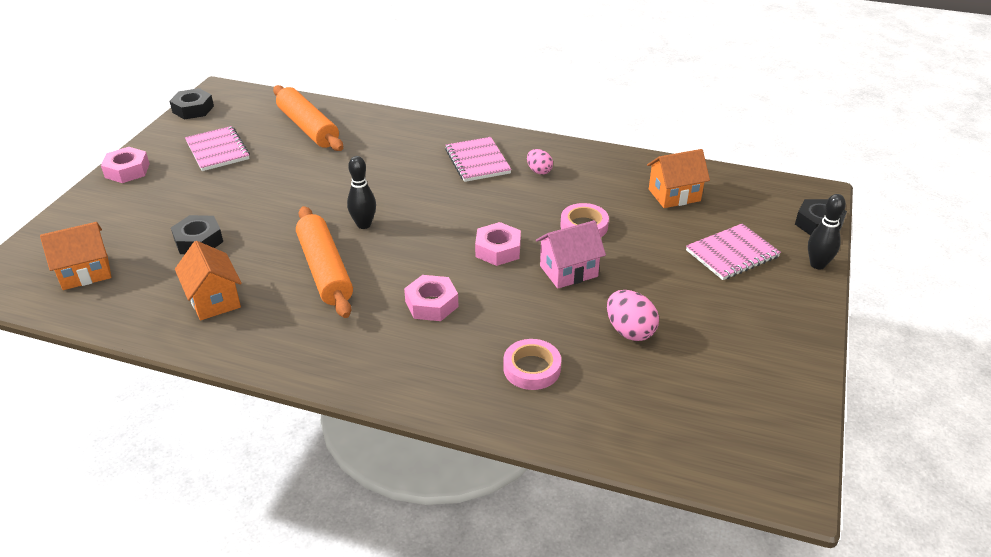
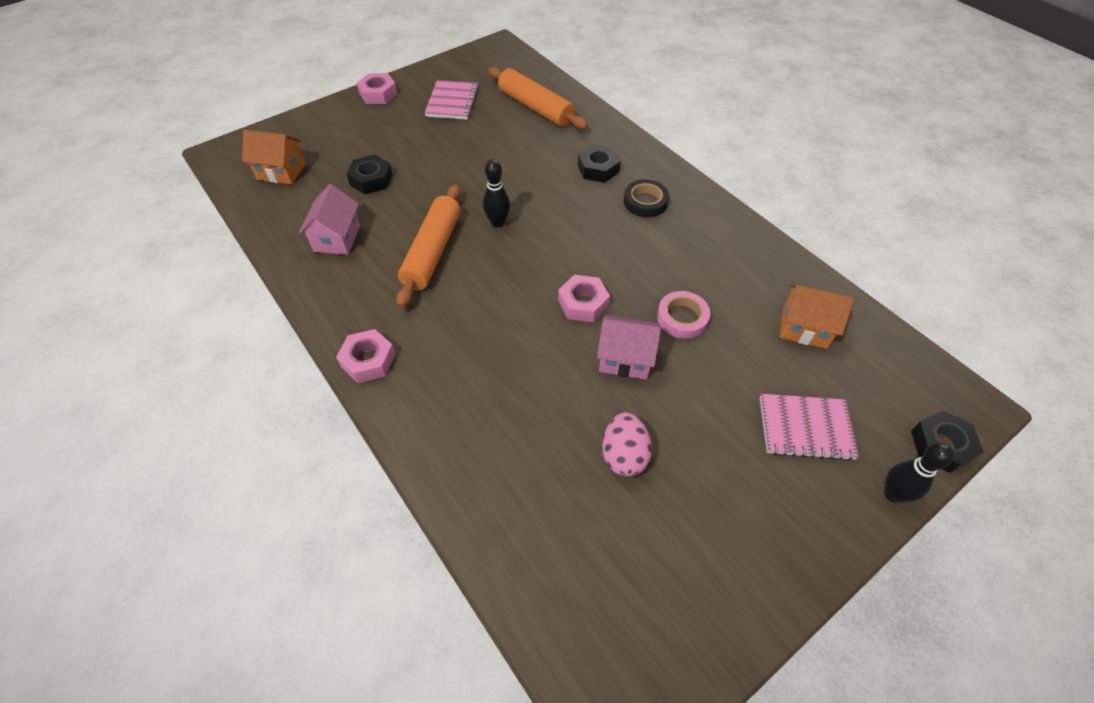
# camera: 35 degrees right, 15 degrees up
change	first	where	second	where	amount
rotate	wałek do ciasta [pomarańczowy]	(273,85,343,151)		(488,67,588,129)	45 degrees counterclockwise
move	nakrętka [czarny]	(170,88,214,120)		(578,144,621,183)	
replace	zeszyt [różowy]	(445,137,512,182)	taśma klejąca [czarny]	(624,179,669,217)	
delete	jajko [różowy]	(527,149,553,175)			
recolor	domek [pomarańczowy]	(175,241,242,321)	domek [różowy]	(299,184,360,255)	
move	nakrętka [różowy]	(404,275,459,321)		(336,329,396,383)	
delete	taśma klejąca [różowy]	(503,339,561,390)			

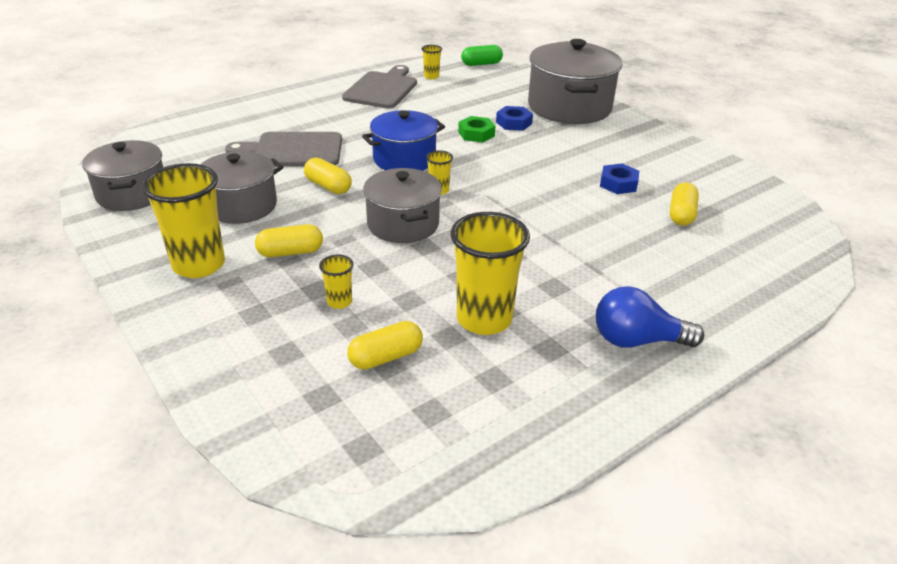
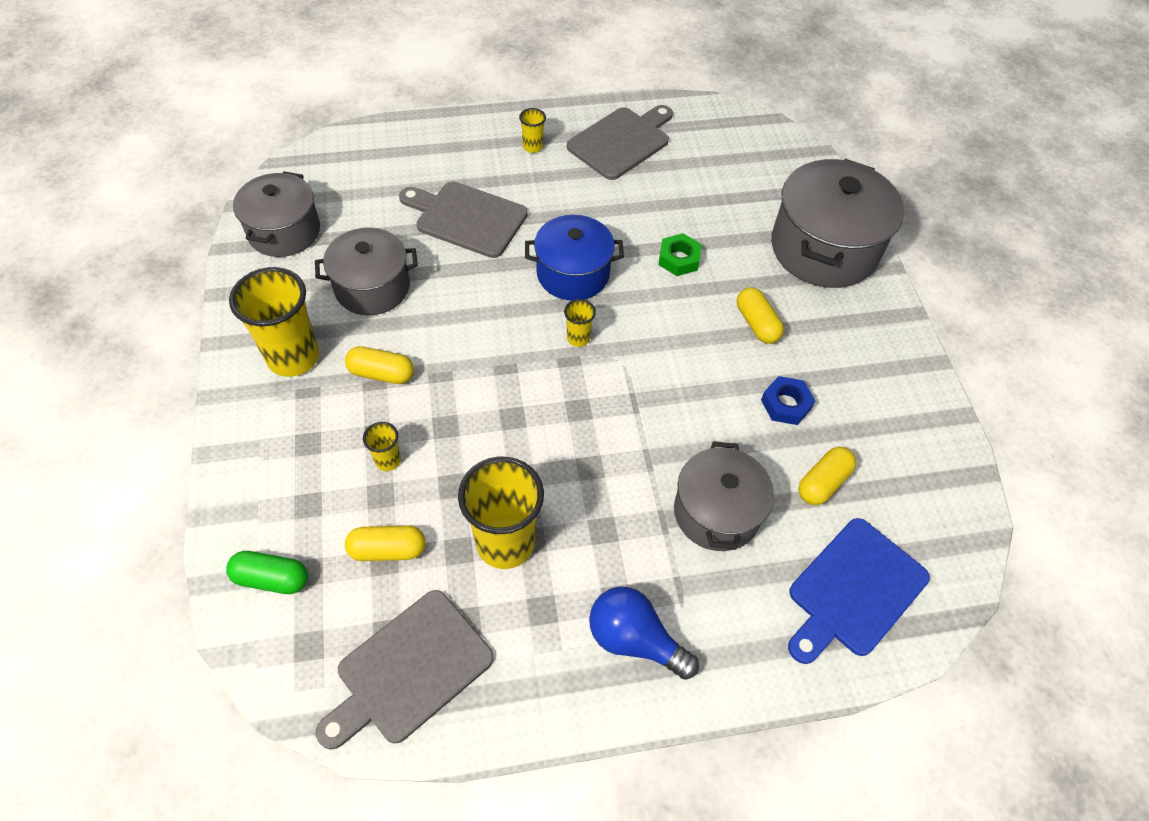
# camera: 25 degrees right, 20 degrees up
change	first	where	second	where	amount
move	szklanka [żółty]	(422,45,442,79)		(519,108,546,153)	
move	kapsułka [zielony]	(461,45,503,66)		(226,551,308,594)	
delete	nakrętka [niebieski]	(496,106,533,131)			
move	kapsułka [żółty]	(304,158,352,194)		(737,287,784,344)	
move	garnek [szary]	(363,168,442,243)		(674,441,774,551)	
insert			deska do krojenia [niebieski]	(788,518,930,664)	
insert			deska do krojenia [szary]	(316,590,494,750)	

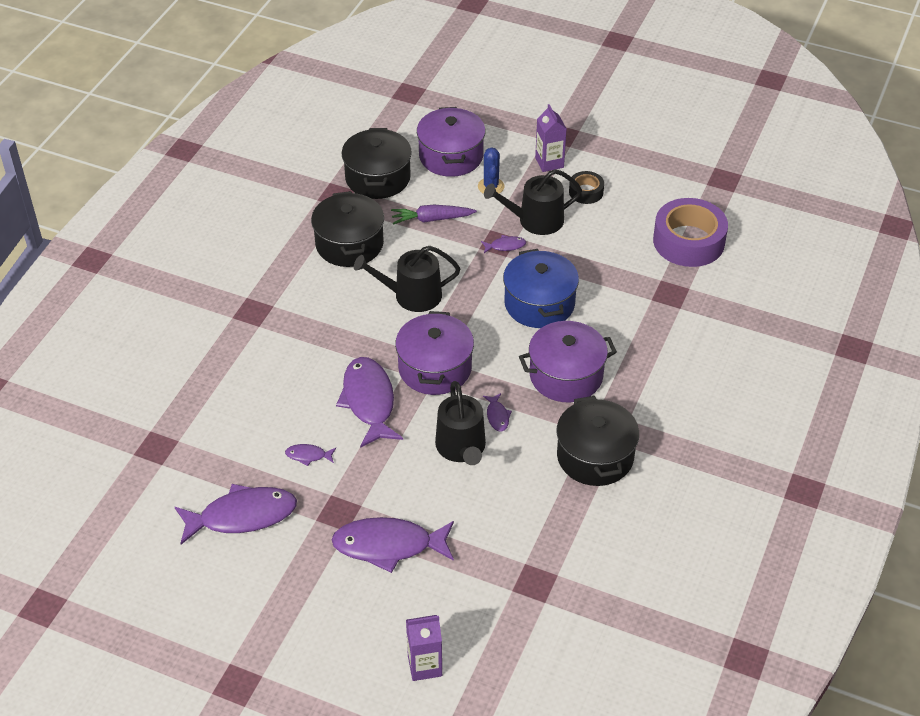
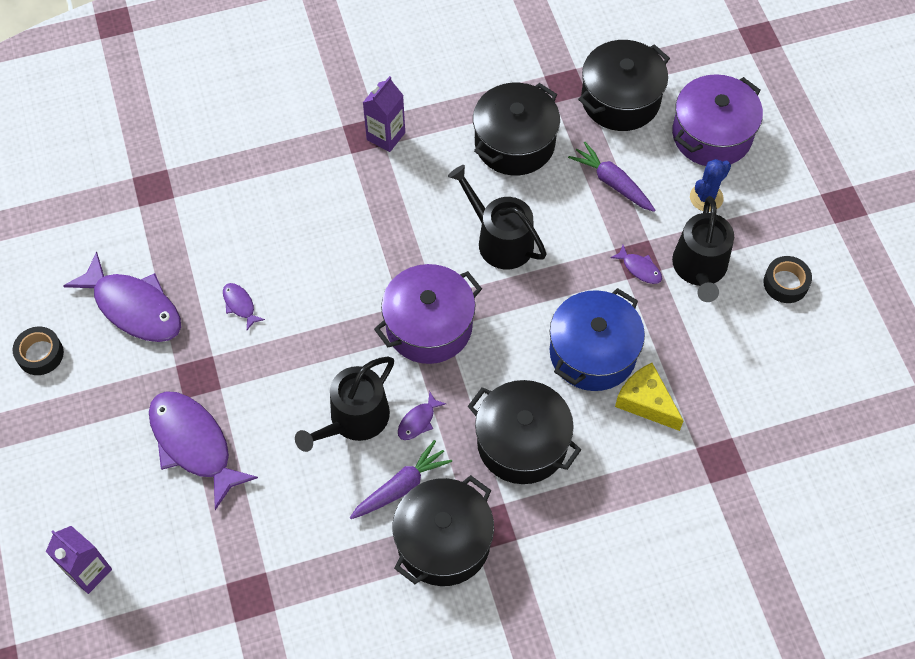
# camera: 50 degrees right, 15 degrees up
change	first	where	second	where	amount
move	karton mleka [fioletowy]	(535,104,567,172)		(363,76,405,152)	
rotate	konewka [czarny]	(484,169,582,235)		(672,196,734,302)	120 degrees counterclockwise
delete	taśma klejąca [fioletowy]	(653,198,728,267)			
recolor	garnek [fioletowy]	(519,321,617,402)	garnek [czarny]	(468,380,581,484)	
delete	ryba [fioletowy]	(336,357,403,448)			
insert			taśma klejąca [czarny]	(13,327,64,375)	
insert			ser [żółty]	(615,363,684,431)	
insert			marchewka [fioletowy]	(350,440,452,519)	

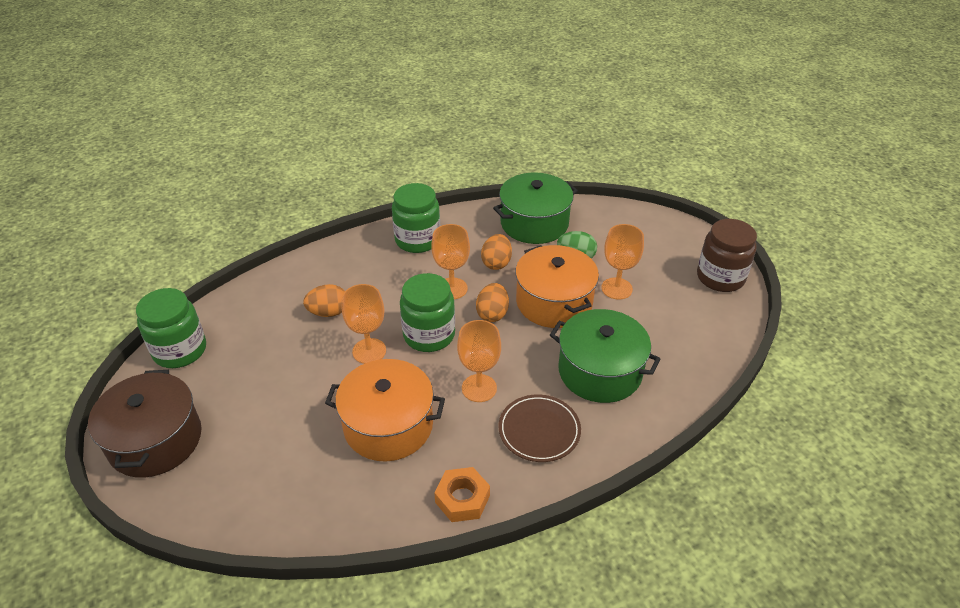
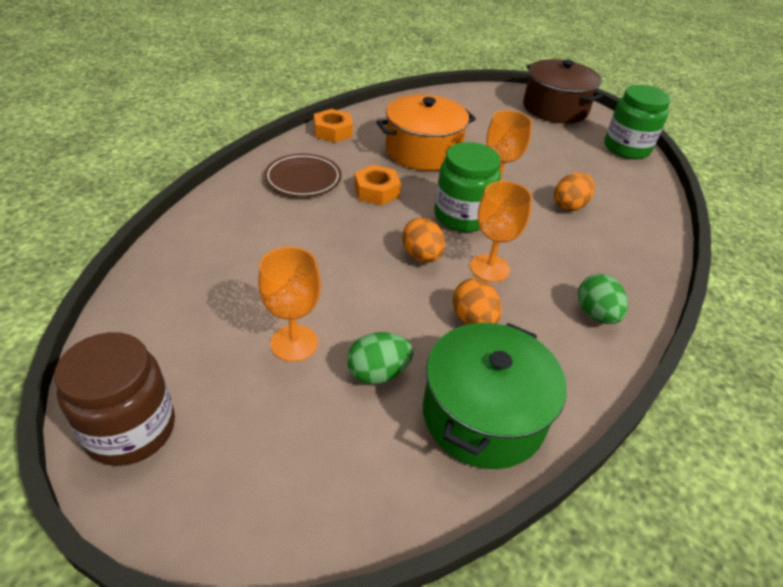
# camera: 145 degrees right, 0 degrees up
change	first	where	second	where	amount
replace	słoik [zielony]	(392,183,440,253)	jajko [zielony]	(578,274,628,324)	
delete	garnek [pomarańczowy]	(515,245,599,328)			
delete	garnek [zielony]	(550,309,660,403)			
replace	kielich [pomarańczowy]	(457,320,501,402)	nakrętka [pomarańczowy]	(354,165,401,205)	

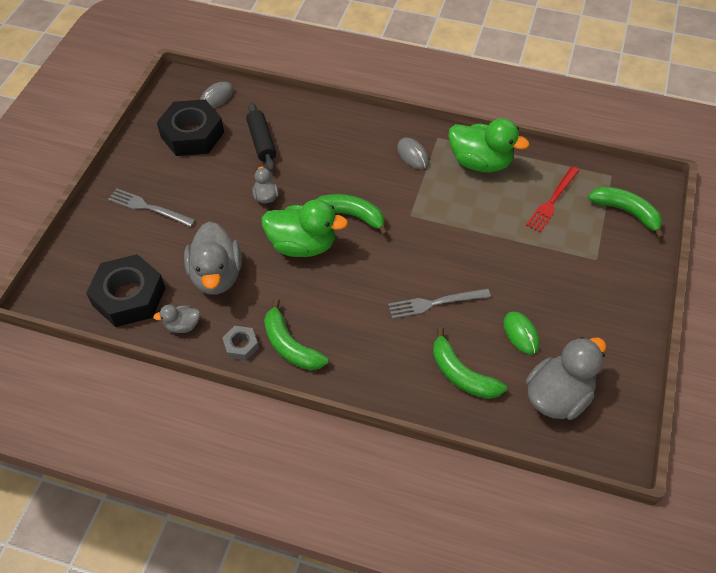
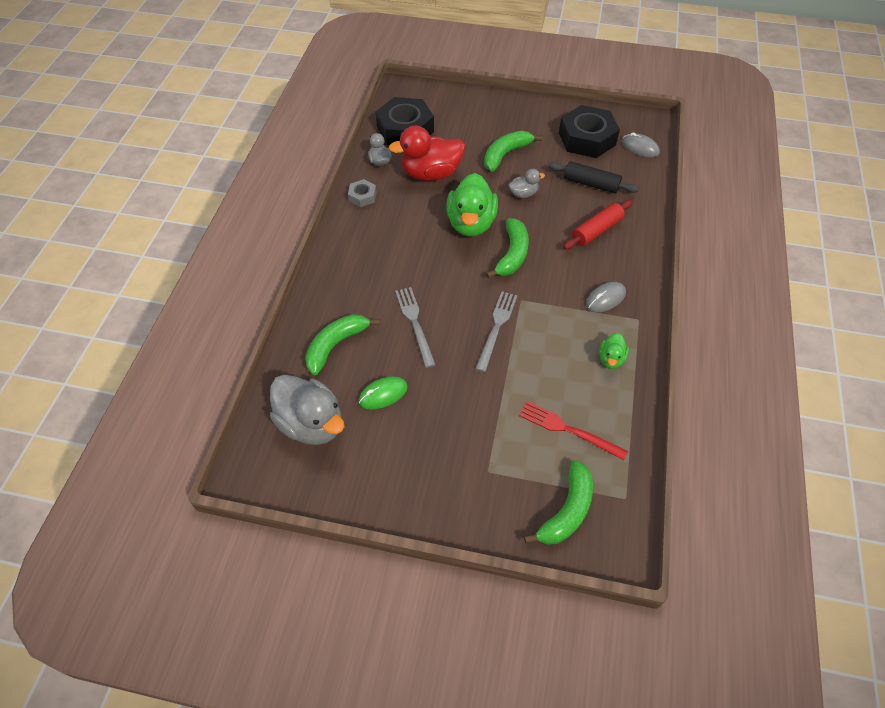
# camera: 85 degrees right, 0 degrees up
change	first	where	second	where	amount
rotate	wałek do ciasta [czarny]	(246,102,276,171)		(548,161,639,193)	45 degrees clockwise
resize	kaczka [zielony]	(448,118,529,172)		(599,333,629,369)	x0.49
move	widelec [szary]	(108,189,196,227)		(475,292,517,372)	
recolor	kaczka [szary]	(184,222,242,295)	kaczka [czerwony]	(389,126,465,181)	
move	banan [zielony]	(264,299,328,370)		(484,131,542,171)	
insert			wałek do ciasta [czerwony]	(563,200,632,250)	

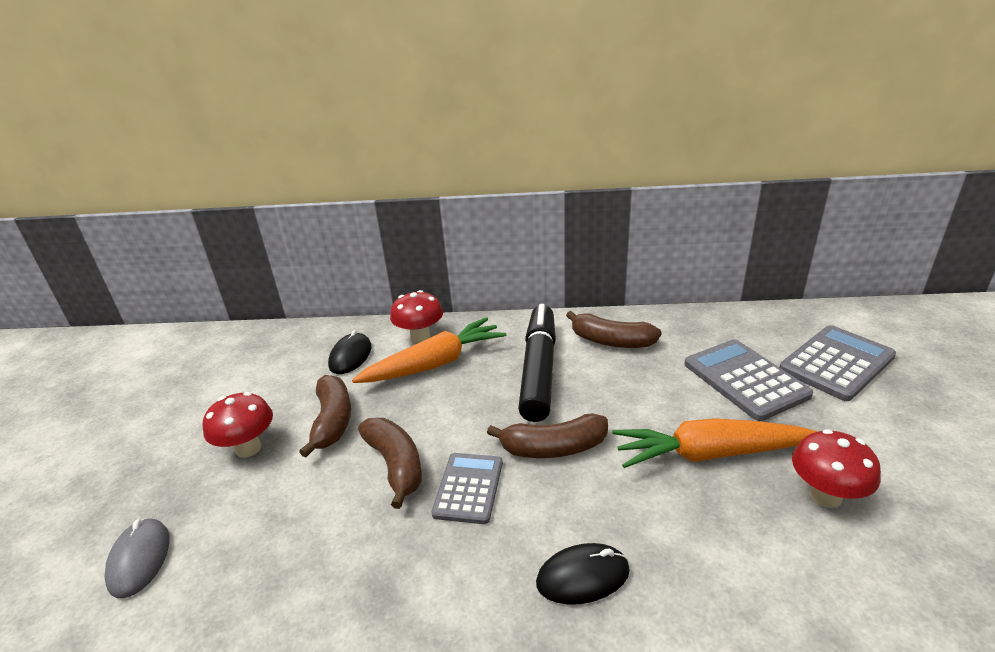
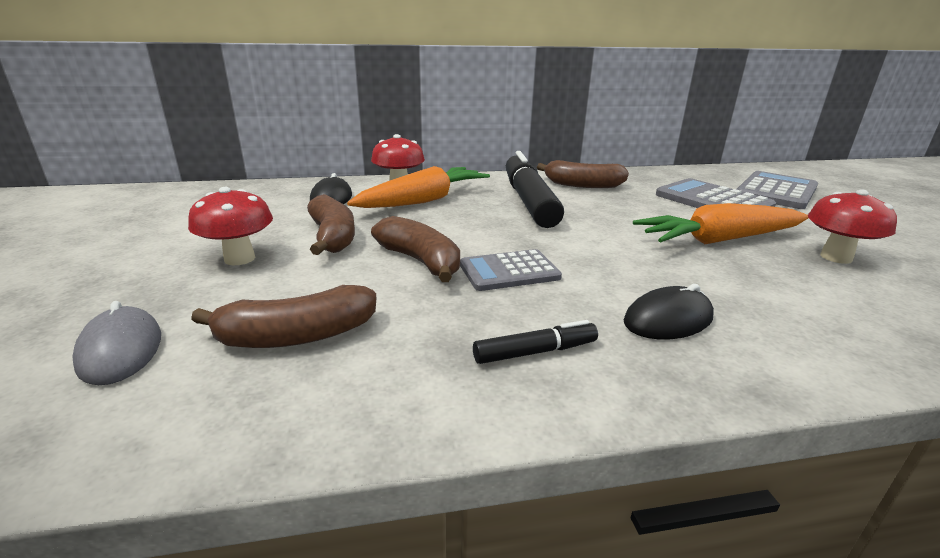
# camera: 15 degrees left, 5 degrees down
change	first	where	second	where	amount
move	banan [brązowy]	(487,413,608,458)		(191,285,376,348)	
rotate	kalkulator [szary]	(431,453,503,524)		(460,249,562,291)	105 degrees counterclockwise
insert			flamaster [czarny]	(473,320,598,364)	

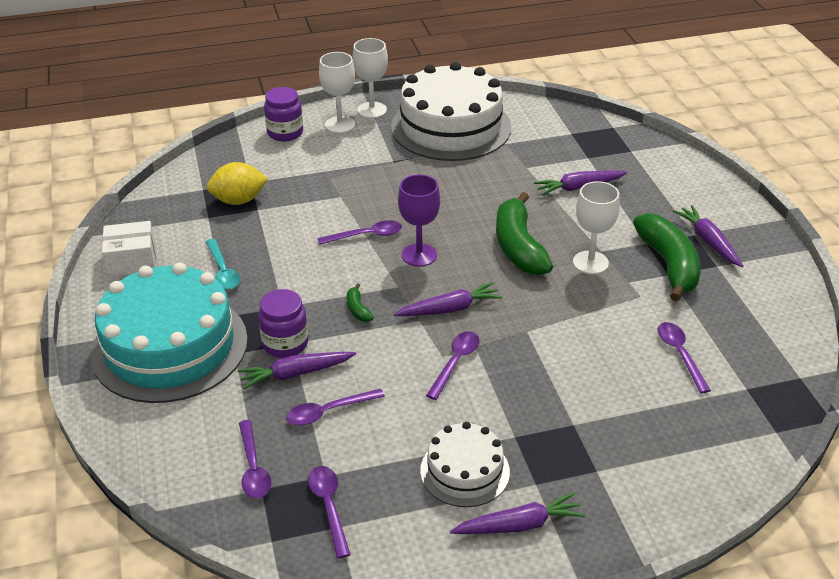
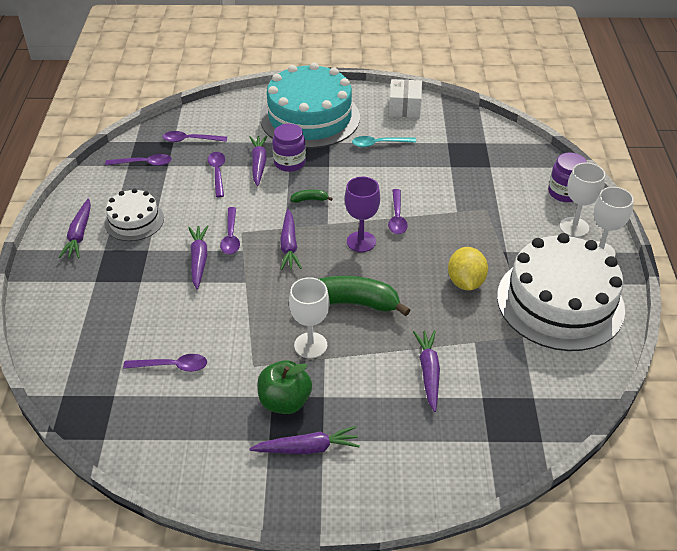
# camera: 105 degrees right, 5 degrees up
change	first	where	second	where	amount
move	cytryna [żółty]	(207,162,268,205)		(448,247,488,290)	
replace	banan [zielony]	(633,213,701,302)	jabłko [zielony]	(257,360,312,414)	
rotate	łyżka [fioletowy]	(426,331,479,400)		(220,207,240,254)	45 degrees clockwise
insert			marchewka [fioletowy]	(188,225,209,290)	

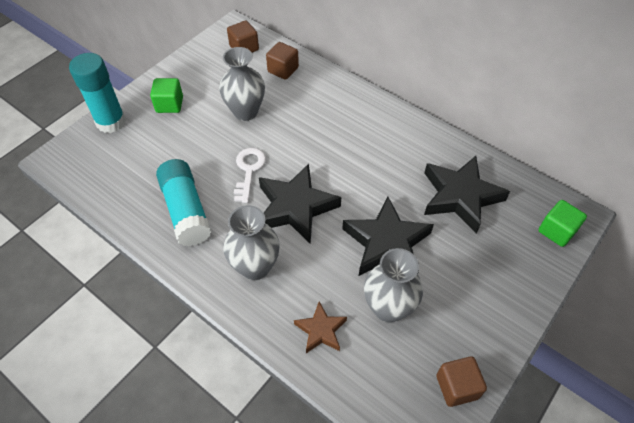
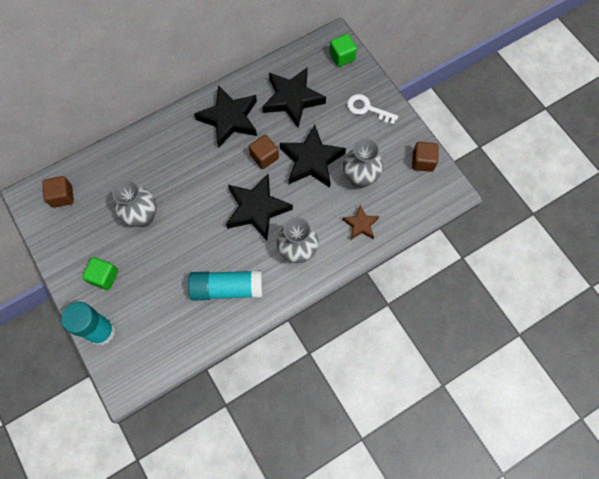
# camera: 70 degrees left, 15 degrees up
change	first	where	second	where	amount
move	sześcian [brązowy]	(266,42,299,80)		(249,135,279,169)	
move	klucz [biały]	(234,148,266,203)		(347,94,398,125)	
insert			gwiazda [czarny]	(194,85,257,147)	

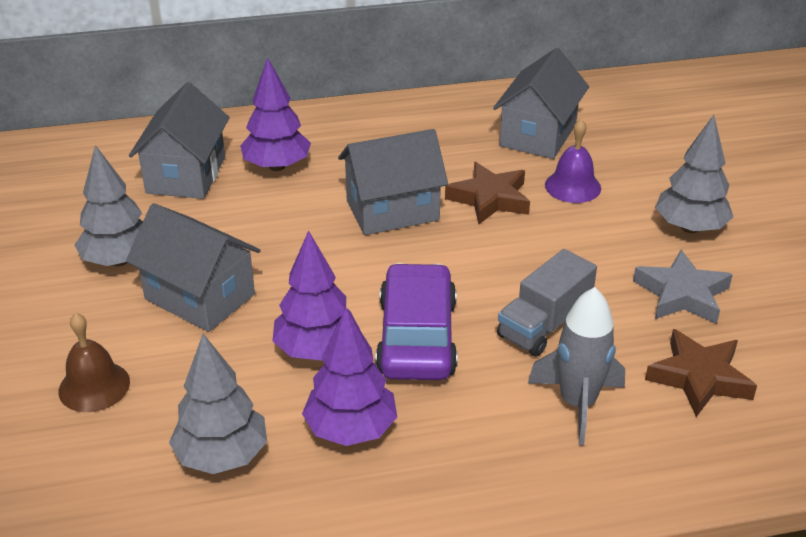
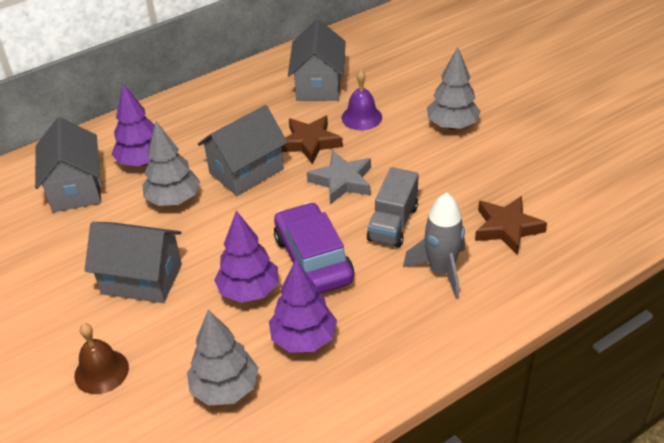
# camera: 20 degrees left, 5 degrees up
change	first	where	second	where	amount
move	drzewko [szary]	(74,145,143,266)		(143,121,200,206)	
move	gwiazda [szary]	(633,250,733,324)		(307,151,371,204)	

